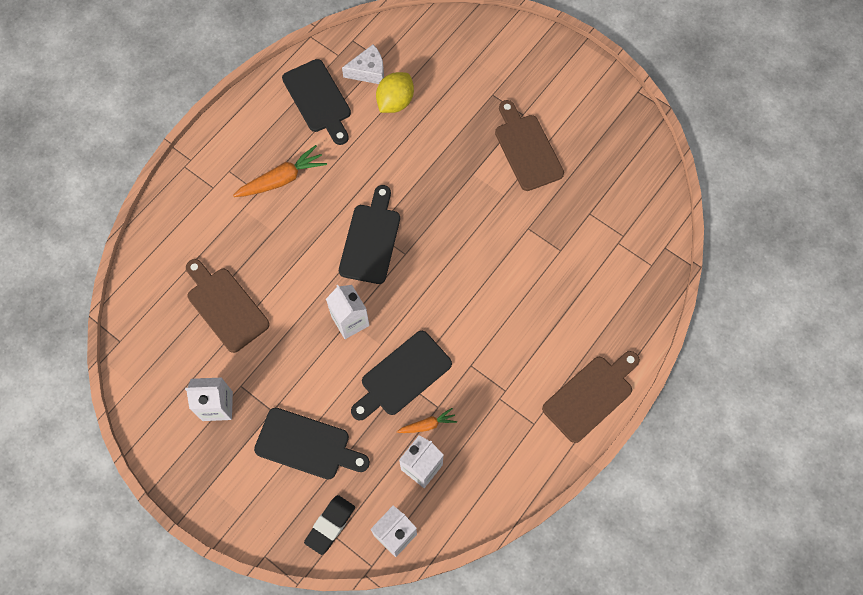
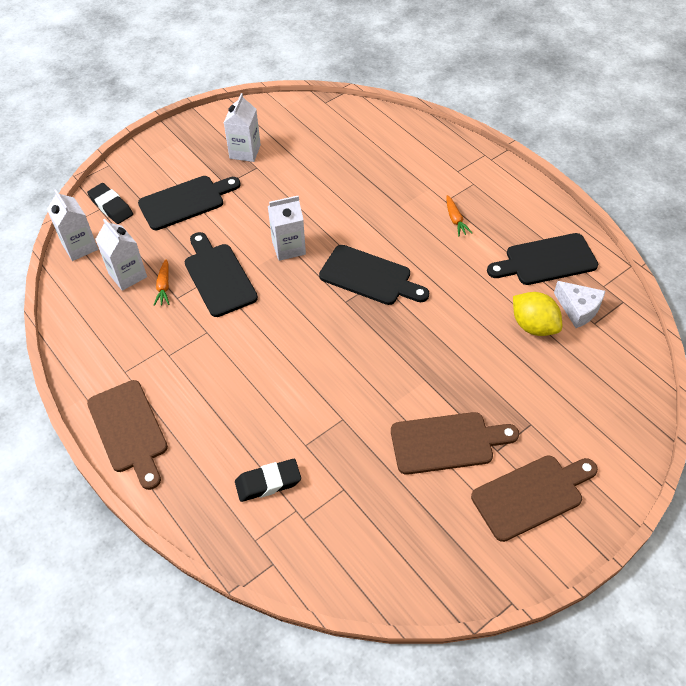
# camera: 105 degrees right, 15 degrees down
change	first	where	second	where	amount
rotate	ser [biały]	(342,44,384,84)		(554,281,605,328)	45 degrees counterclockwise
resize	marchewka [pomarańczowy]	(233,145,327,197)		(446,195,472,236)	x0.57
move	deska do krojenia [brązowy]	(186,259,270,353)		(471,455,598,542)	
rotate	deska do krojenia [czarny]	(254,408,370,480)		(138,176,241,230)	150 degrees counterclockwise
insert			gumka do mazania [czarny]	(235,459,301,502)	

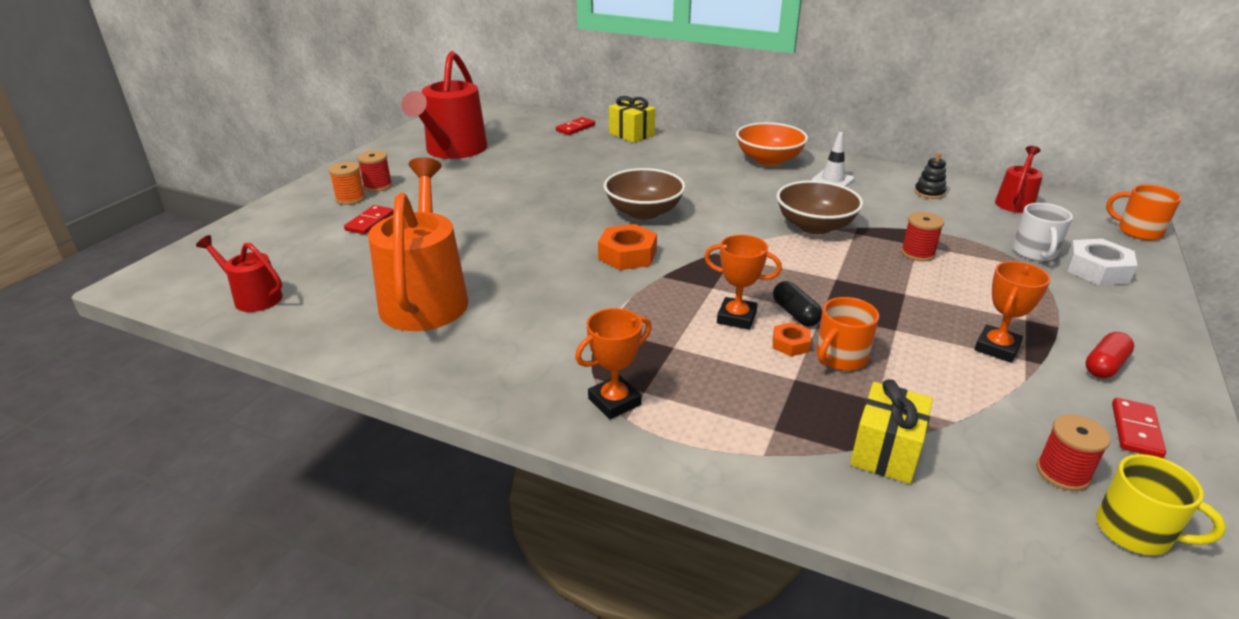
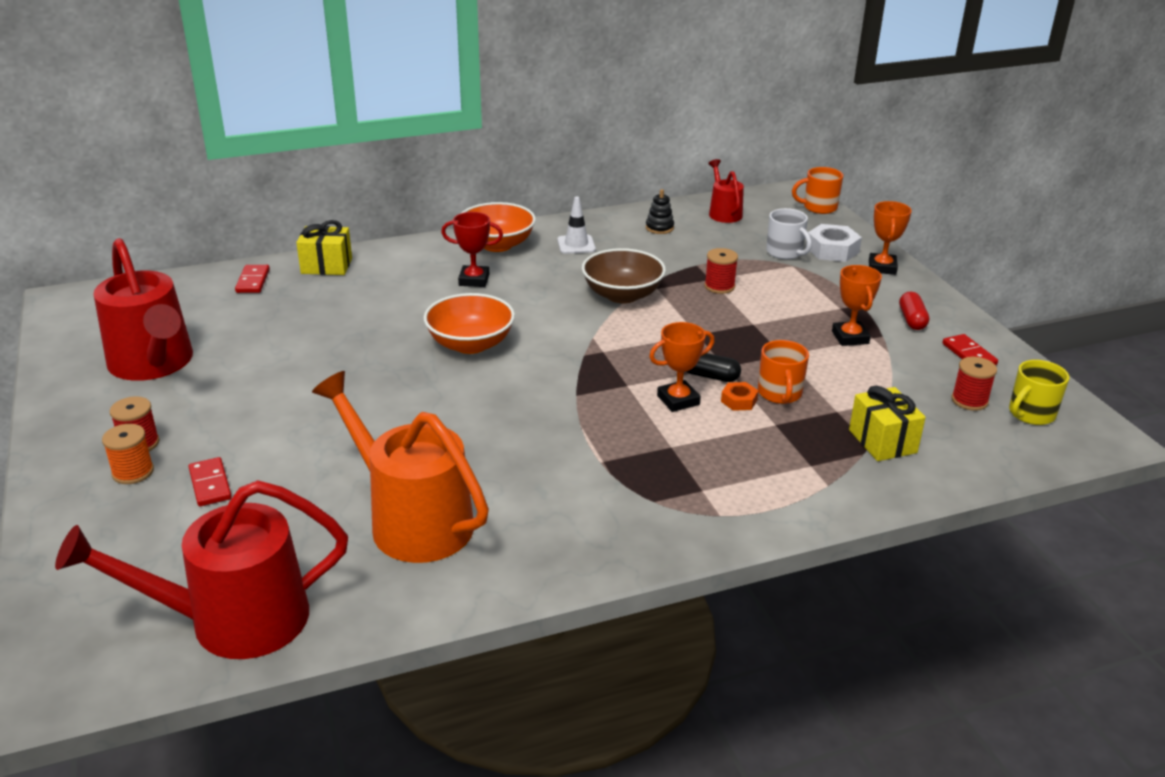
# camera: 45 degrees left, 0 degrees up
change	first	where	second	where	amount
recolor	miska [brązowy]	(604,168,686,220)	miska [pomarańczowy]	(424,293,515,354)	
delete	nakrętka [pomarańczowy]	(598,224,657,270)			
resize	konewka [czerwony]	(196,235,283,312)		(55,480,348,659)	x1.94
move	puchar [pomarańczowy]	(575,308,652,419)		(869,201,912,275)	
rotate	kubek [żółty]	(1096,454,1226,555)		(1009,360,1069,425)	150 degrees clockwise
insert			puchar [czerwony]	(441,212,503,287)	

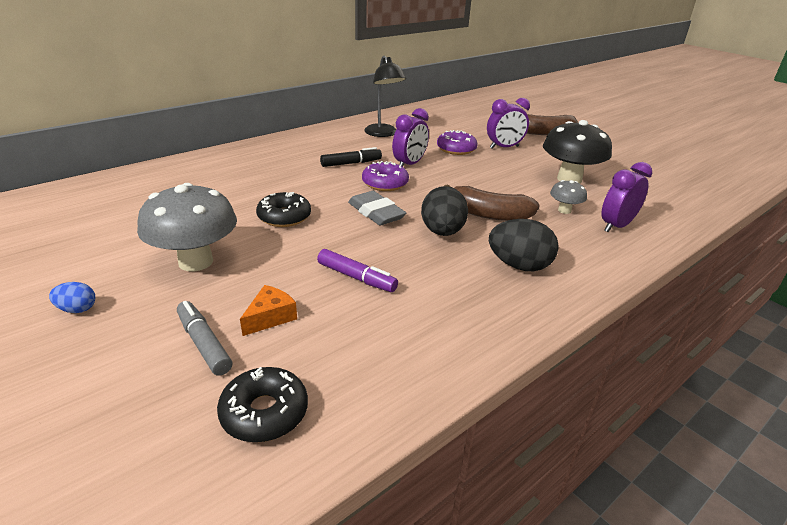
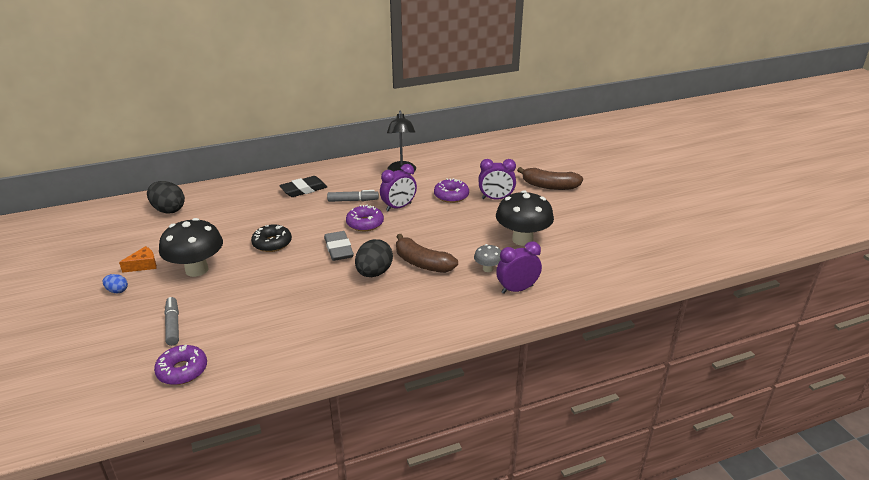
# camera: 20 degrees right, 0 degrees up
change	first	where	second	where	amount
recolor	flamaster [czarny]	(320,147,382,167)	flamaster [szary]	(327,190,379,202)	
recolor	grzyb [szary]	(137,183,237,272)	grzyb [czarny]	(159,218,223,277)	
move	jajko [czarny]	(489,219,559,271)		(147,181,185,214)	
delete	flamaster [fioletowy]	(317,249,398,292)			
move	ser [pomarańczowy]	(240,285,297,336)		(119,246,157,273)	
recolor	donut [czarny]	(217,367,308,442)	donut [fioletowy]	(154,345,207,385)	
insert			gumka do mazania [czarny]	(279,176,327,197)	

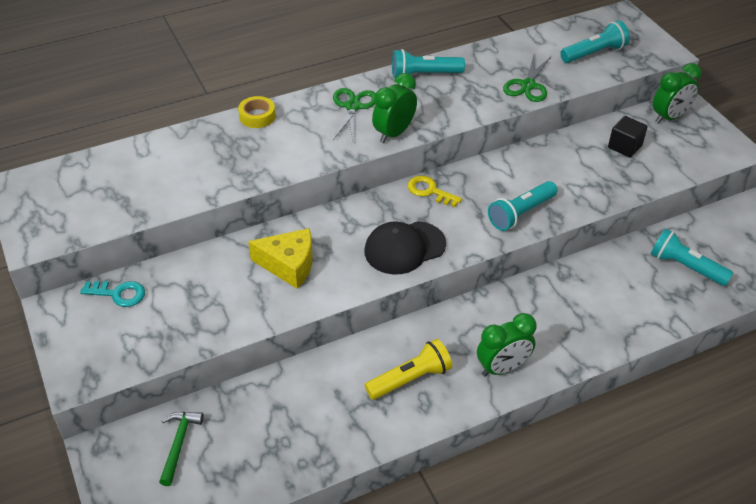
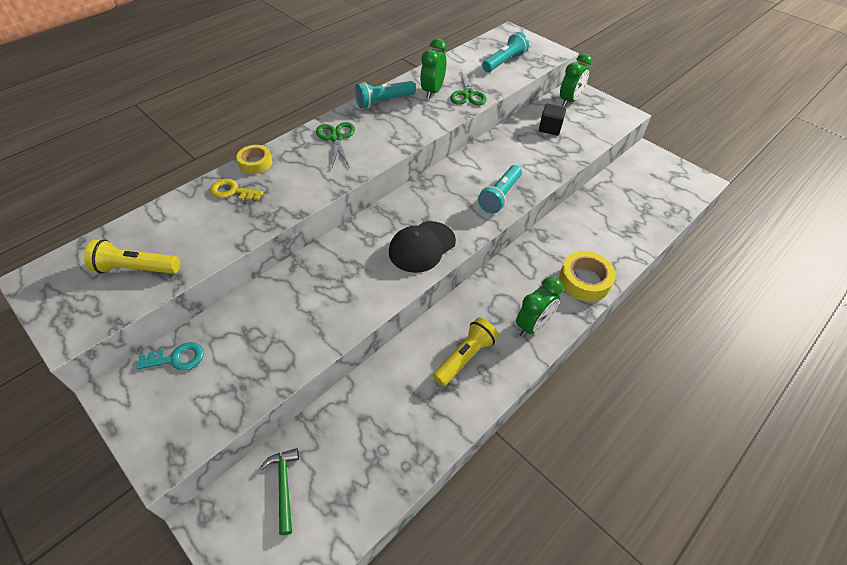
# camera: 20 degrees left, 5 degrees up
change	first	where	second	where	amount
move	budzik [zielony]	(372,73,417,143)		(420,39,447,99)	
move	klucz [żółty]	(407,176,462,207)		(210,179,264,201)	
delete	ser [żółty]	(248,228,313,289)			
delete	latarka [turkusowy]	(651,228,733,286)			
insert			latarka [żółty]	(84,239,180,274)	
insert			taśma klejąca [żółty]	(559,251,616,302)	

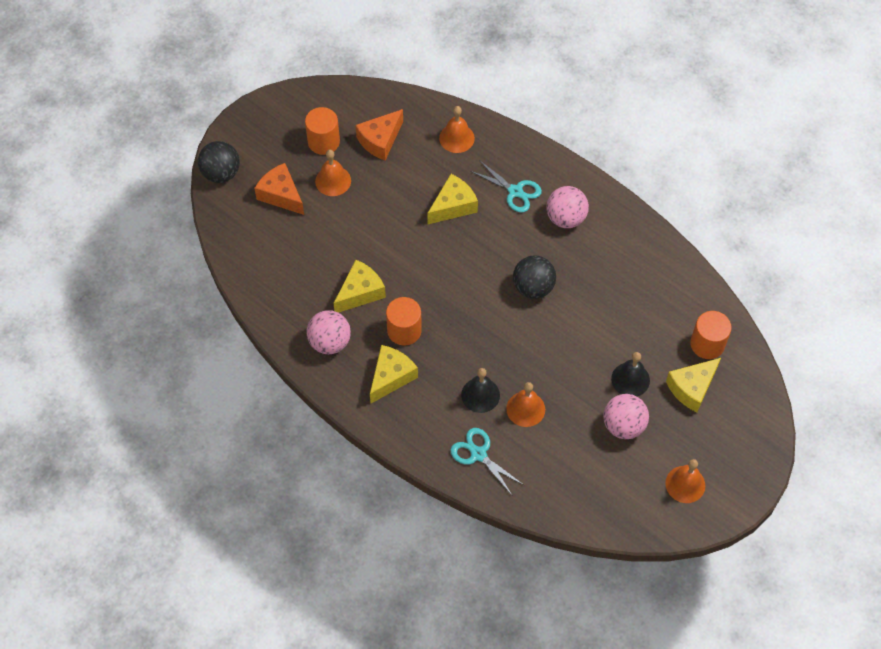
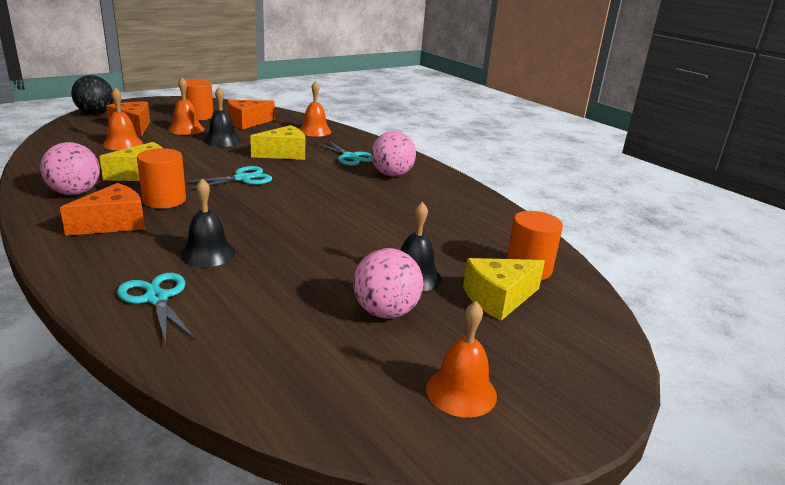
# camera: 10 degrees right, 35 degrees down
change	first	where	second	where	amount
delete	piłka [czarny]	(513,255,556,299)			
recolor	ser [żółty]	(370,345,418,403)	ser [pomarańczowy]	(60,183,145,236)	
move	dzwonek [pomarańczowy]	(506,382,545,427)		(103,87,143,150)	
insert			dzwonek [czarny]	(204,87,241,147)	
insert			nożyczki [turkusowy]	(185,166,272,190)	

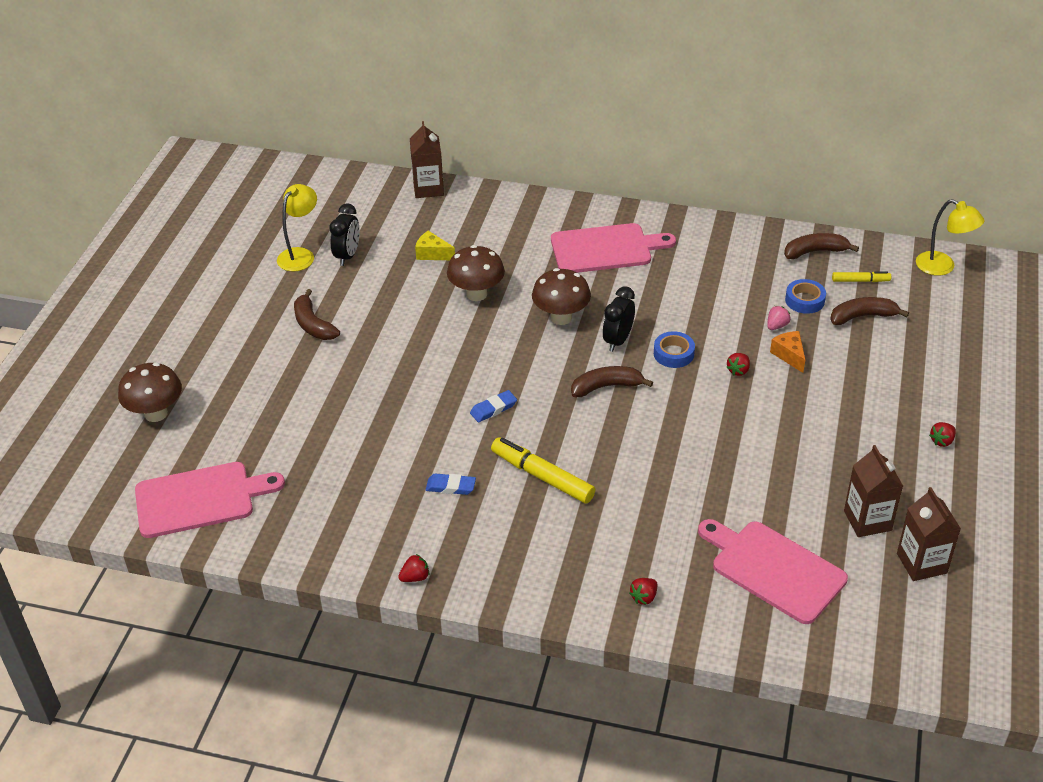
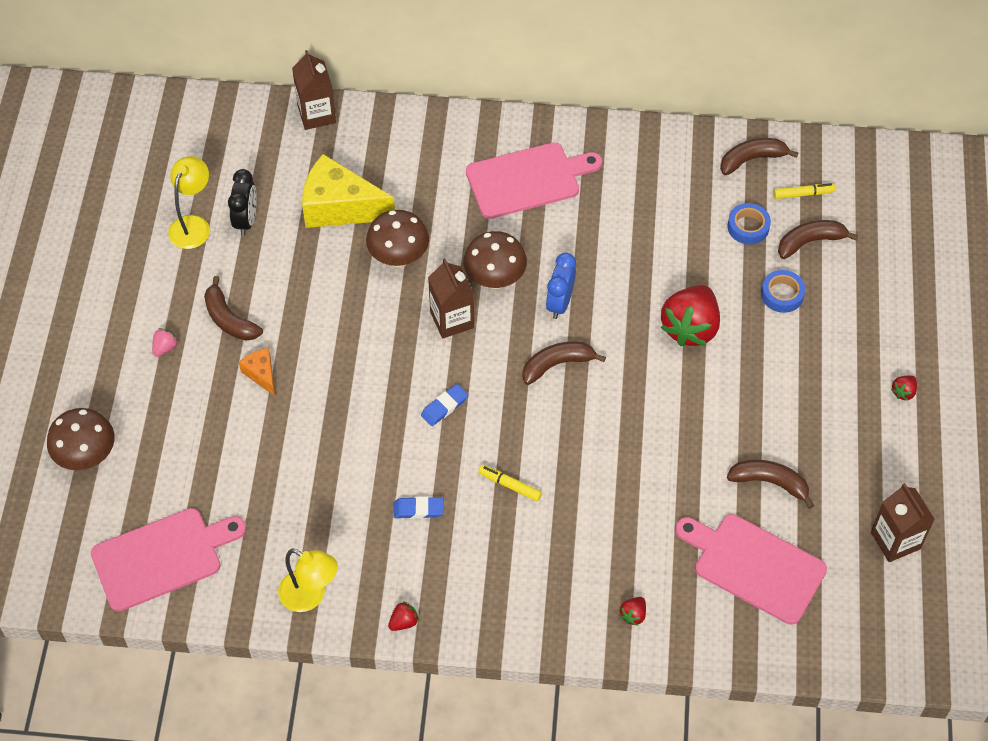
# camera: 10 degrees left, 15 degrees up
change	first	where	second	where	amount
move	lampka [żółty]	(916,199,984,276)		(278,548,338,612)	
resize	ser [żółty]	(415,231,455,260)		(302,154,395,228)	x2.08
recolor	budzik [czarny]	(603,286,635,352)	budzik [niebieski]	(546,253,576,319)	
move	truskawka [różowy]	(767,306,791,330)		(152,328,178,357)	
move	taśma klejąca [niebieski]	(654,331,695,368)		(761,270,806,313)	
move	ser [pomarańczowy]	(770,331,805,373)		(239,348,275,396)	
resize	truskawka [czerwony]	(726,353,750,376)		(661,285,720,346)	x2.42
resize	flamaster [żółty]	(491,438,596,504)		(478,465,542,501)	x0.56
move	karton mleka [brązowy]	(844,445,903,537)		(428,258,474,339)	
insert			banan [brązowy]	(727,460,814,509)	

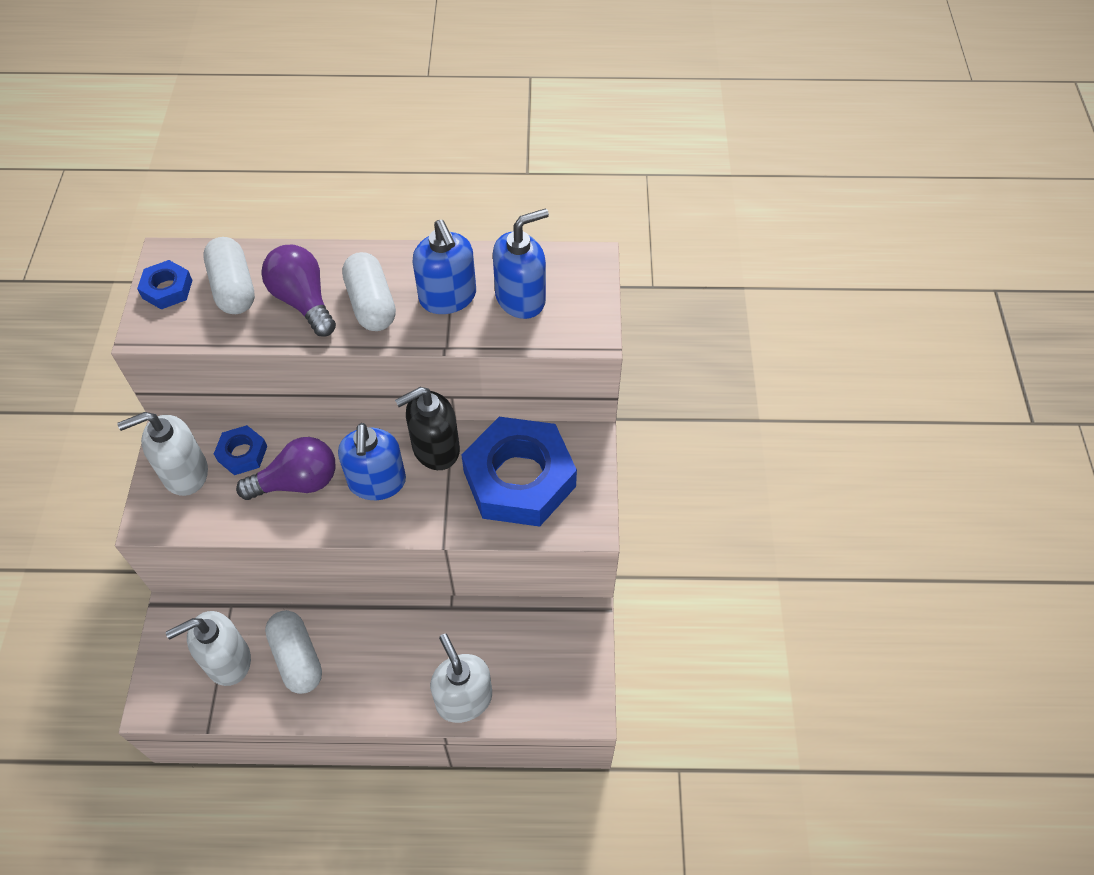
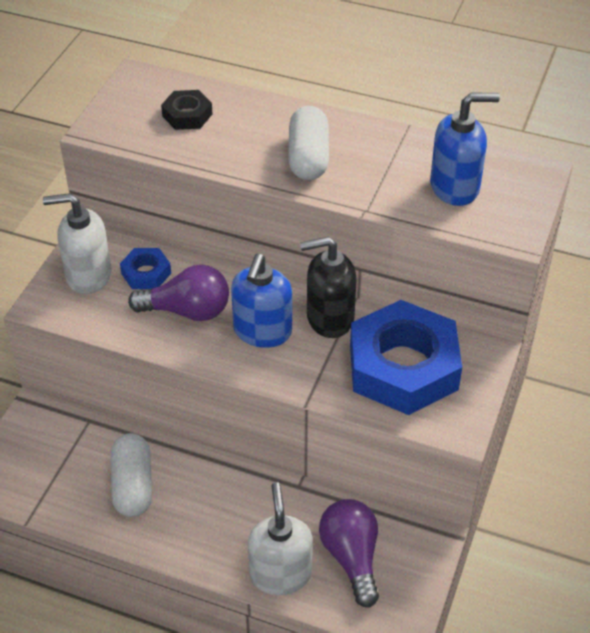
# camera: 20 degrees right, 10 degrees down
change	first	where	second	where	amount
delete	dozownik mydła [niebieski]	(413,220,476,314)			
replace	kapsułka [biały]	(203,237,255,314)	nakrętka [czarny]	(161,90,213,130)	
move	żarówka [fioletowy]	(261,245,336,336)		(319,499,379,608)	
delete	nakrętka [niebieski]	(137,260,192,309)			
delete	dozownik mydła [biały]	(166,611,251,686)			

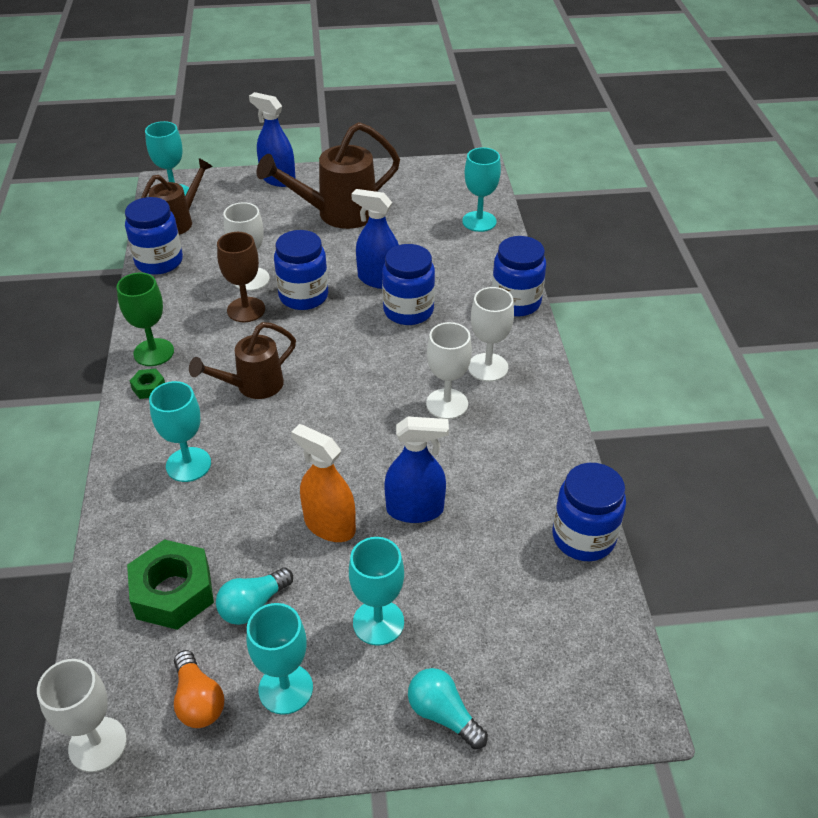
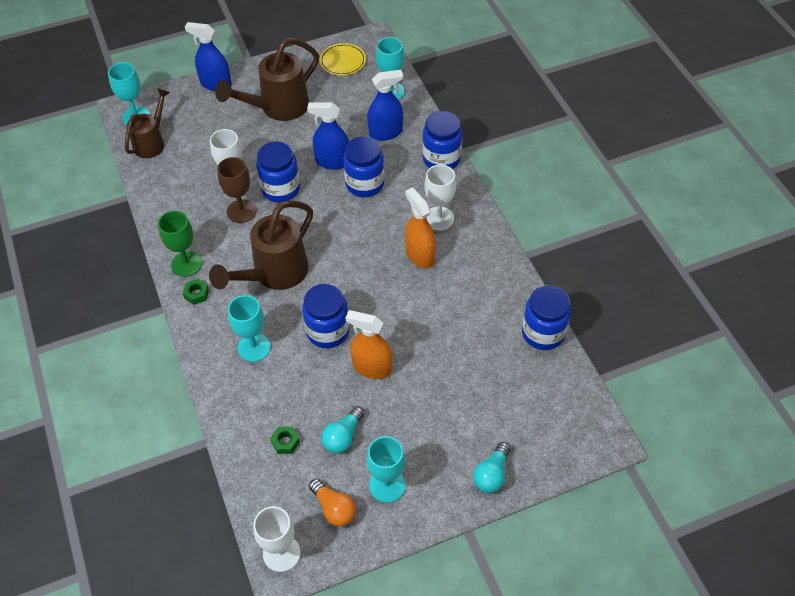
# camera: 15 degrees left, 10 degrees up
change	first	where	second	where	amount
move	słoik [niebieski]	(125,197,183,275)		(302,284,350,348)	
resize	konewka [brązowy]	(189,322,296,399)		(209,200,313,290)	x1.56
replace	kielich [biały]	(426,322,472,419)	spryskiwacz [pomarańczowy]	(405,187,436,268)	
move	spryskiwacz [niebieski]	(384,416,449,523)		(367,70,403,141)	
delete	kielich [turkusowy]	(349,537,404,646)			
resize	nakrętka [zielony]	(127,539,214,630)		(270,427,300,454)	x0.47
rotate	żarówka [turkusowy]	(408,668,488,749)		(473,442,510,493)	90 degrees counterclockwise
insert			talerz [żółty]	(320,43,366,76)	

